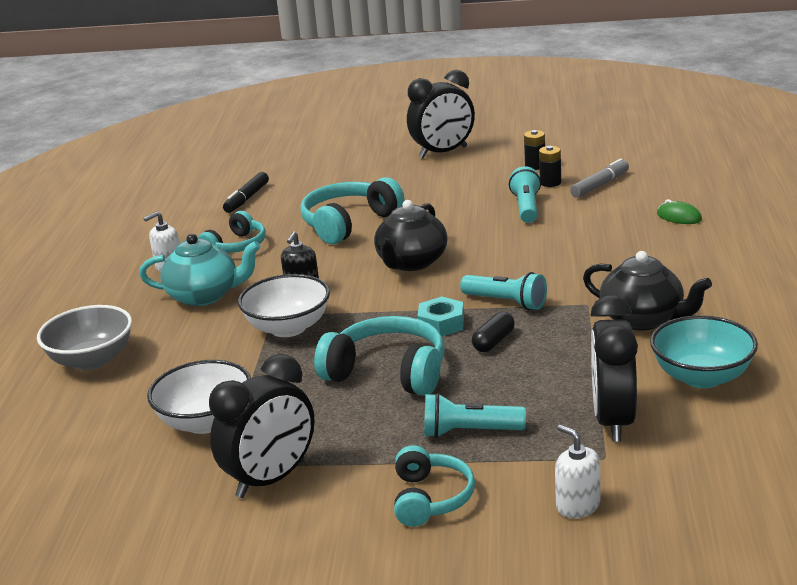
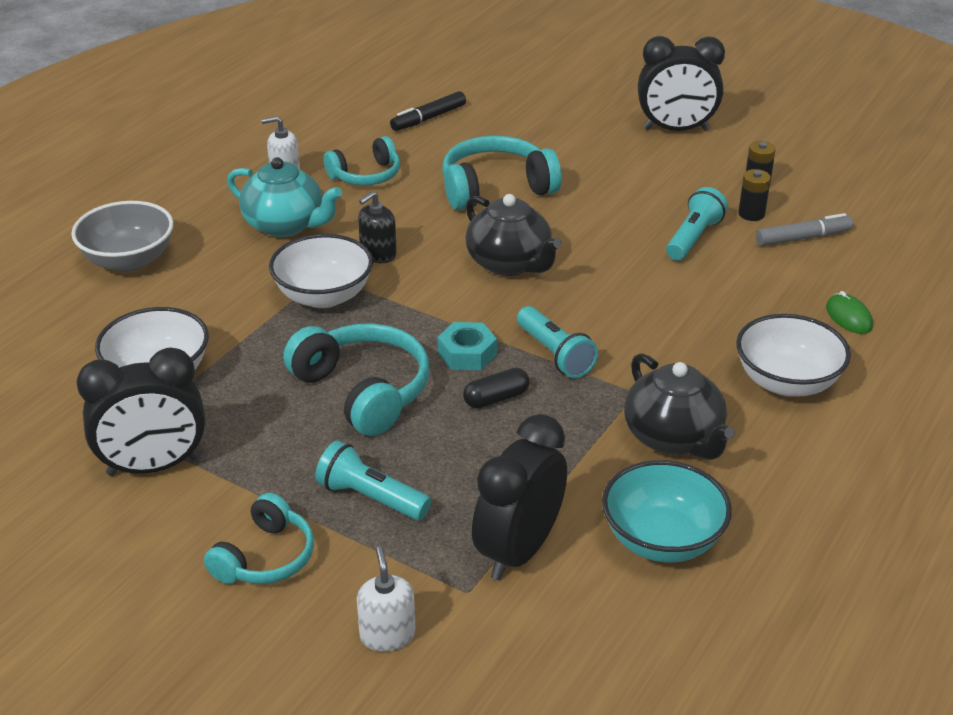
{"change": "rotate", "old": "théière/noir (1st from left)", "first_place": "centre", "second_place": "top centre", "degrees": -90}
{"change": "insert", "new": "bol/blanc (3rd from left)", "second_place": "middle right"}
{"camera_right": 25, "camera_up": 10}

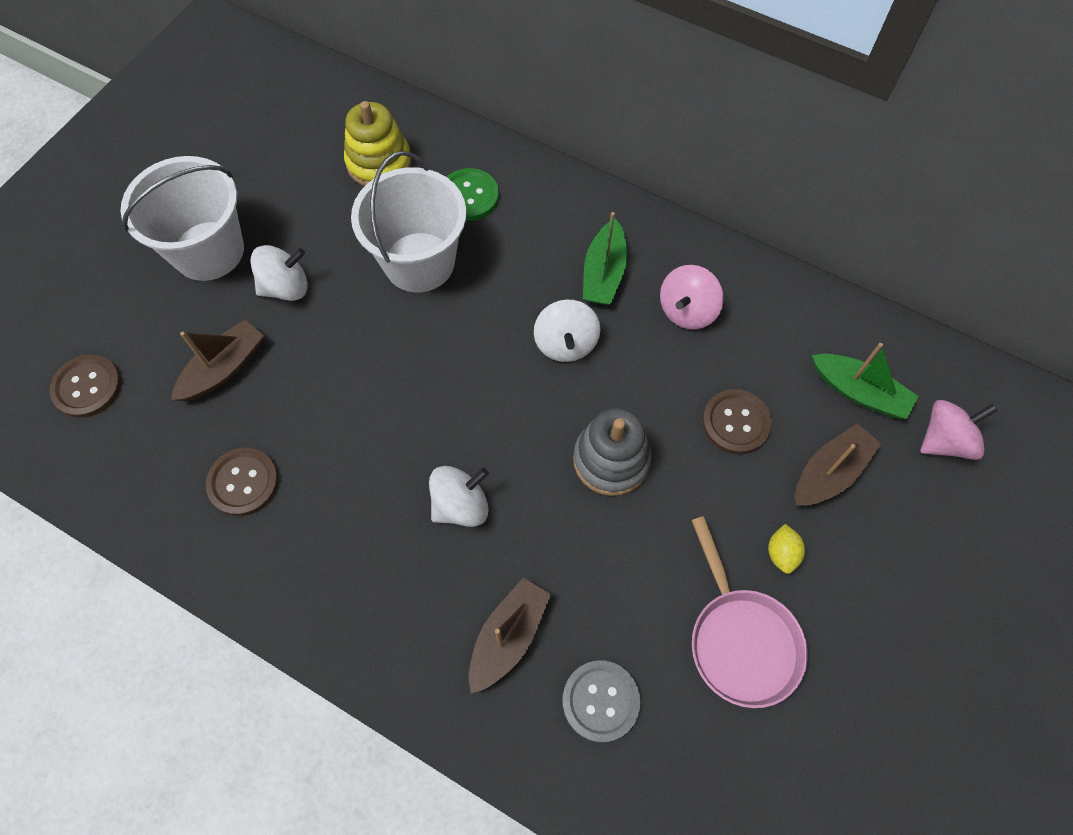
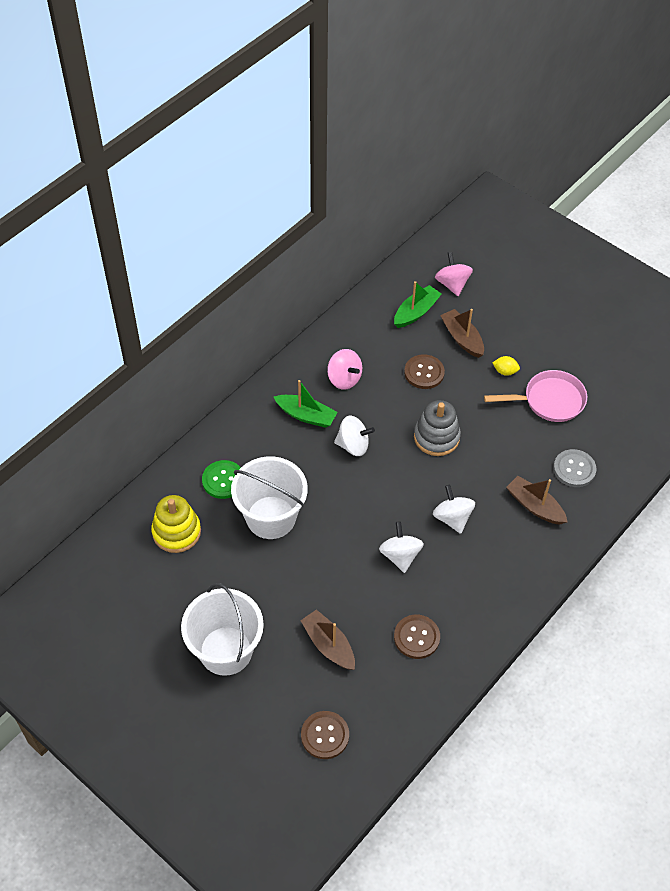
{"change": "move", "old": "toupie/blanc (1st from left in the first image)", "new": "toupie/blanc (2nd from left)", "first_place": "top left", "second_place": "centre"}
{"camera_right": -80, "camera_up": -10}

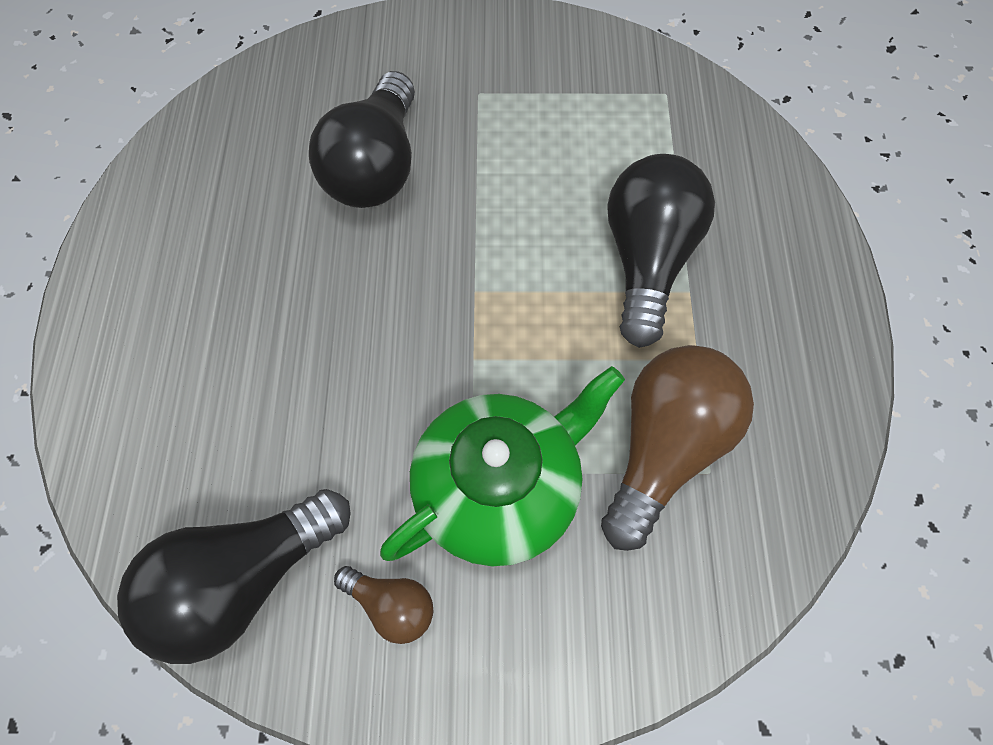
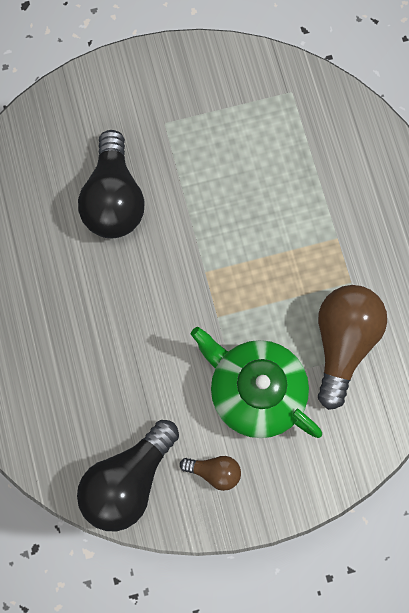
{"change": "delete", "old": "ampoule/noir (3rd from left)", "first_place": "centre"}
{"change": "rotate", "old": "théière/vert", "first_place": "centre", "second_place": "centre", "degrees": -90}
{"camera_right": -15, "camera_up": 10}

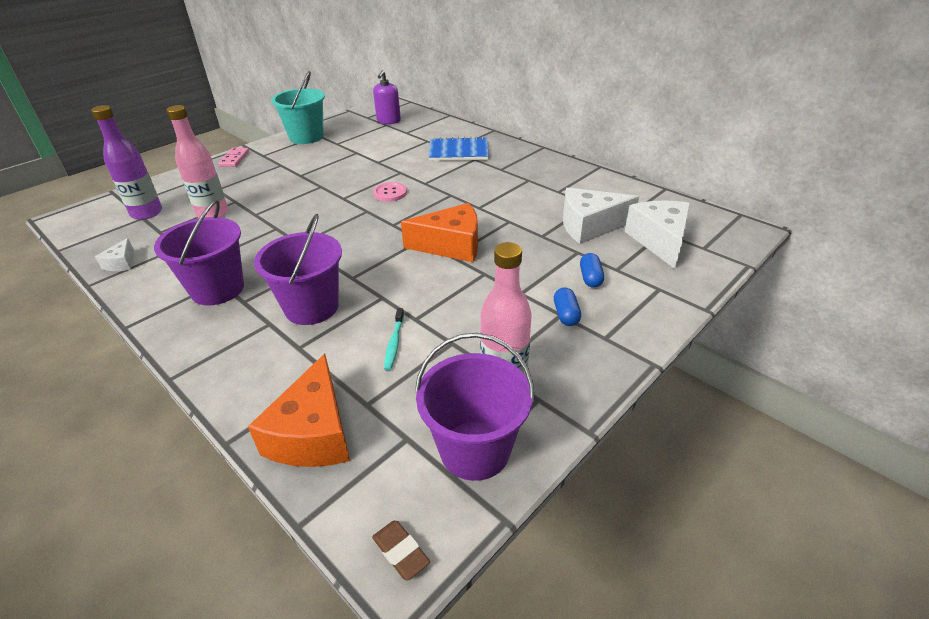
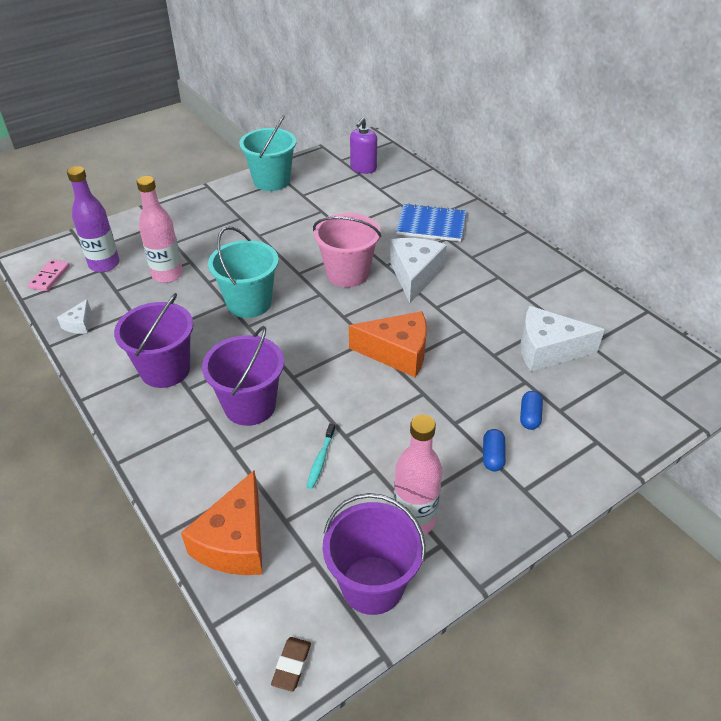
{"change": "move", "old": "domino/rose", "first_place": "top left", "second_place": "middle left"}
{"change": "replace", "old": "bouton/rose", "new": "seau/rose", "first_place": "top centre", "second_place": "centre"}
{"change": "move", "old": "fromage/blanc (3rd from left in the first image)", "new": "fromage/blanc (2nd from left)", "first_place": "middle right", "second_place": "centre"}
{"change": "rotate", "old": "gomme/marron", "first_place": "bottom centre", "second_place": "bottom centre", "degrees": 45}
{"change": "insert", "new": "seau/turquoise (1st from left)", "second_place": "centre"}
{"camera_right": 10, "camera_up": 5}

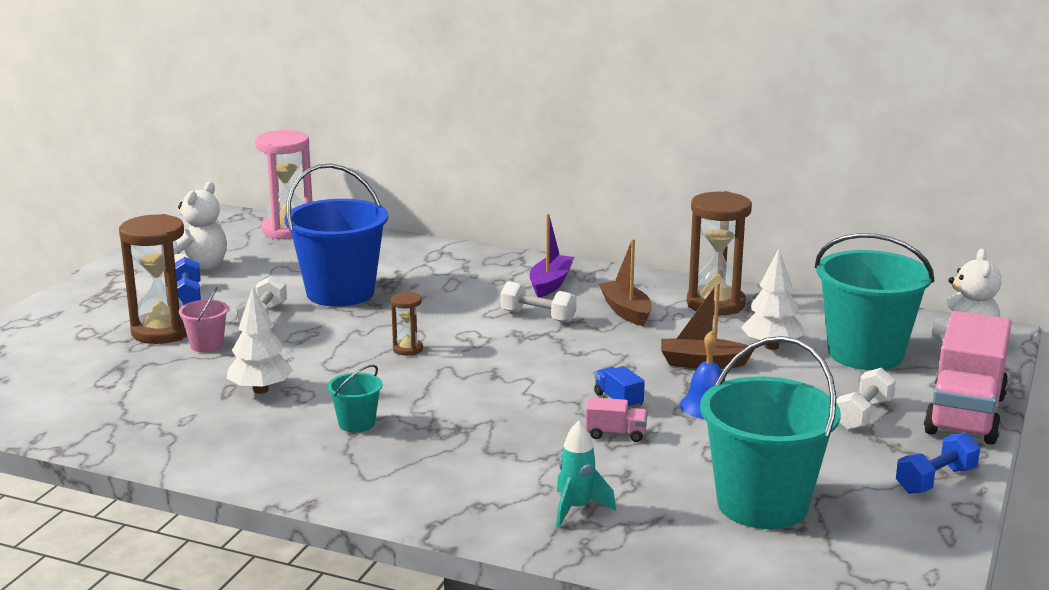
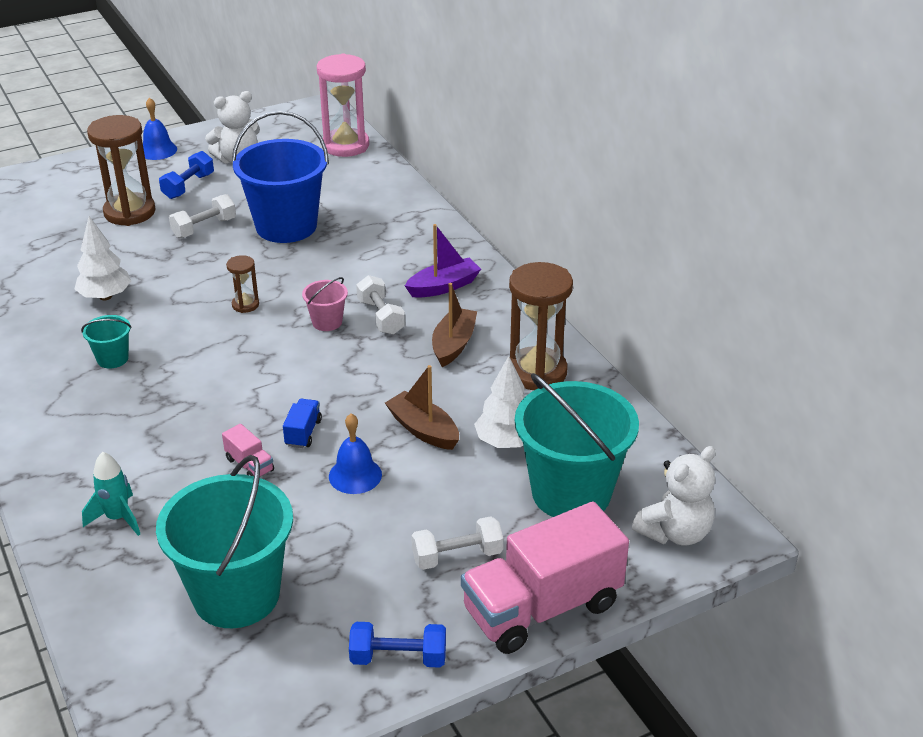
{"change": "move", "old": "seau/rose", "first_place": "middle left", "second_place": "centre"}
{"change": "insert", "new": "cloche/bleu (1st from left)", "second_place": "top left"}
{"camera_right": 40, "camera_up": 15}

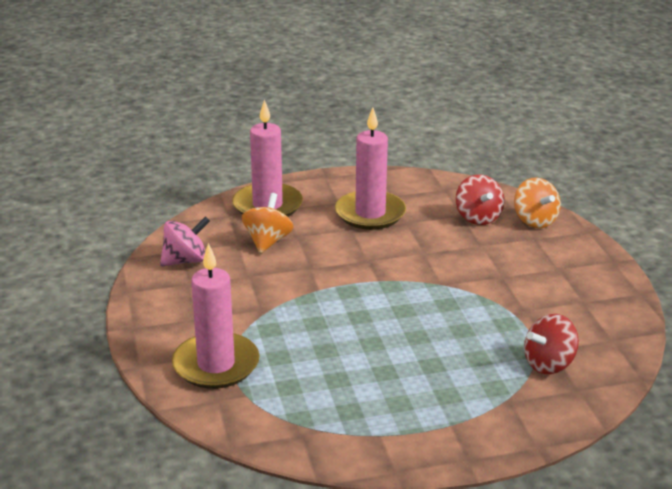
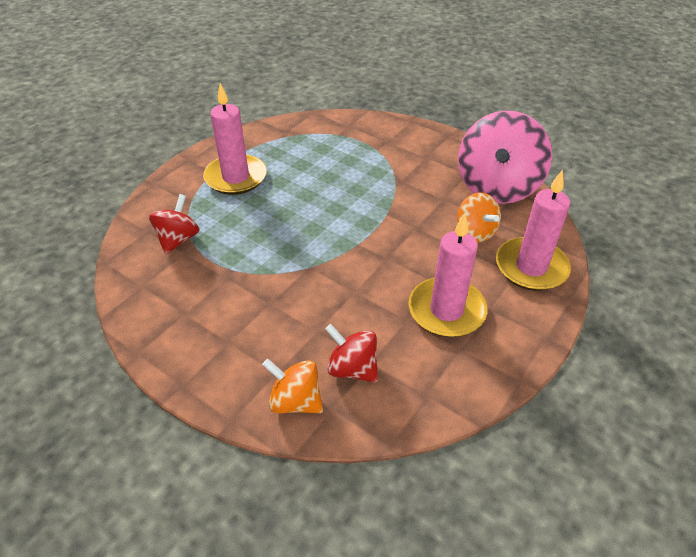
{"change": "resize", "old": "toupie/rose", "first_place": "middle left", "second_place": "top right", "factor": 1.94}
{"change": "move", "old": "bougie/rose (1st from left)", "first_place": "middle left", "second_place": "top centre"}
{"camera_right": 140, "camera_up": 15}

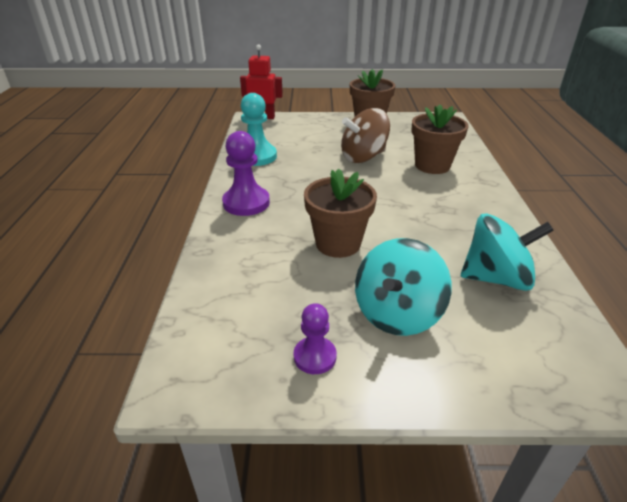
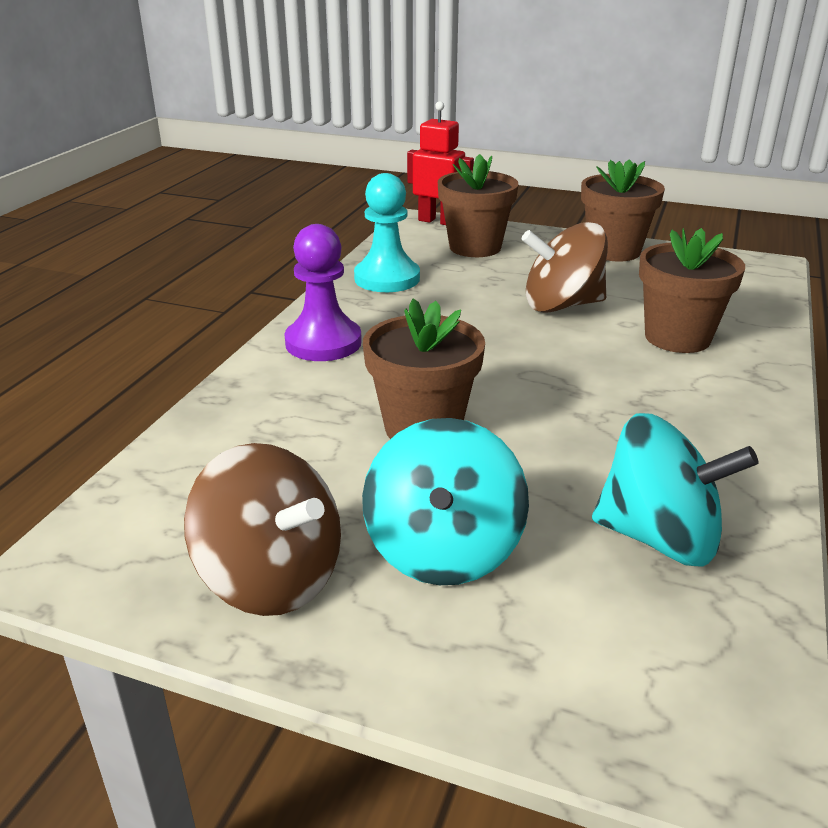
{"change": "rotate", "old": "toupie/turquoise (1st from left)", "first_place": "centre", "second_place": "centre", "degrees": -45}
{"change": "replace", "old": "pion/violet (2nd from left)", "new": "toupie/marron (1st from left)", "first_place": "bottom centre", "second_place": "middle left"}
{"change": "insert", "new": "pot de fleurs/marron (2nd from left)", "second_place": "top centre"}
{"camera_right": 20, "camera_up": -5}

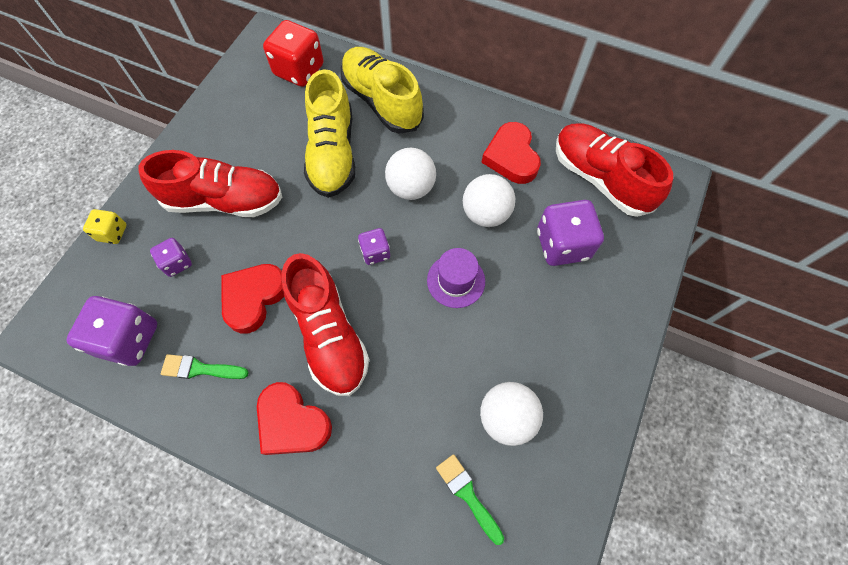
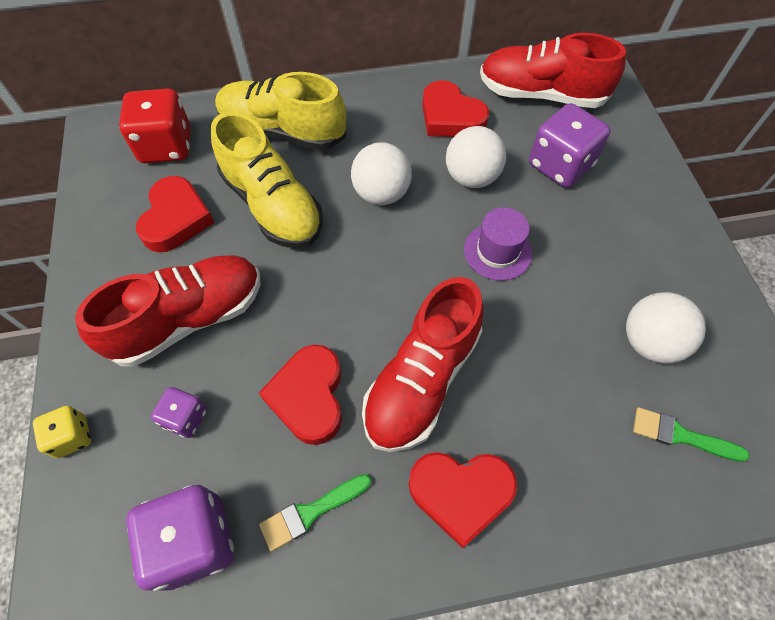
{"change": "delete", "old": "dé/violet (3rd from left)", "first_place": "centre"}
{"change": "rotate", "old": "chaussure/rouge (2nd from left)", "first_place": "centre", "second_place": "centre", "degrees": 90}
{"change": "insert", "new": "cœur/rouge (1st from left)", "second_place": "middle left"}
{"camera_right": -35, "camera_up": -5}

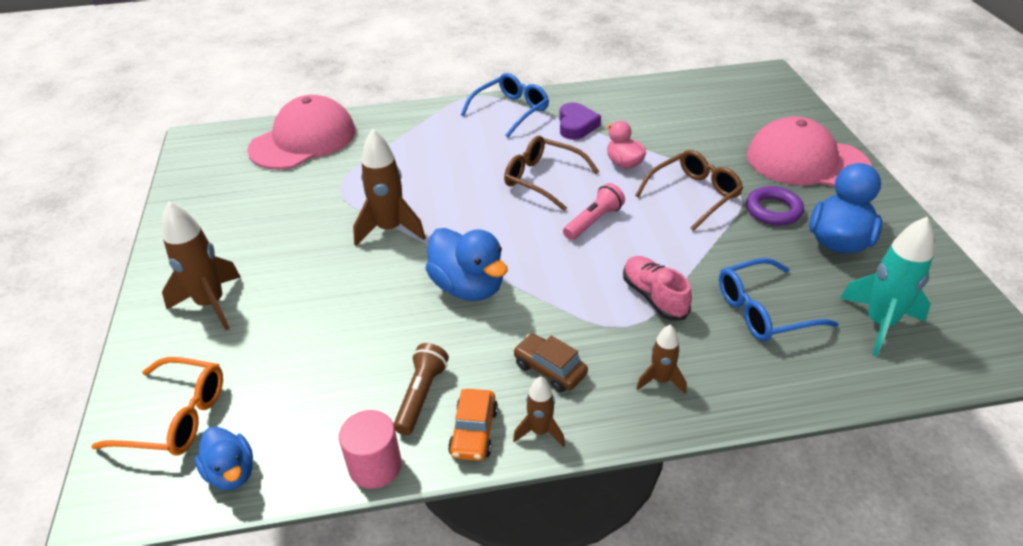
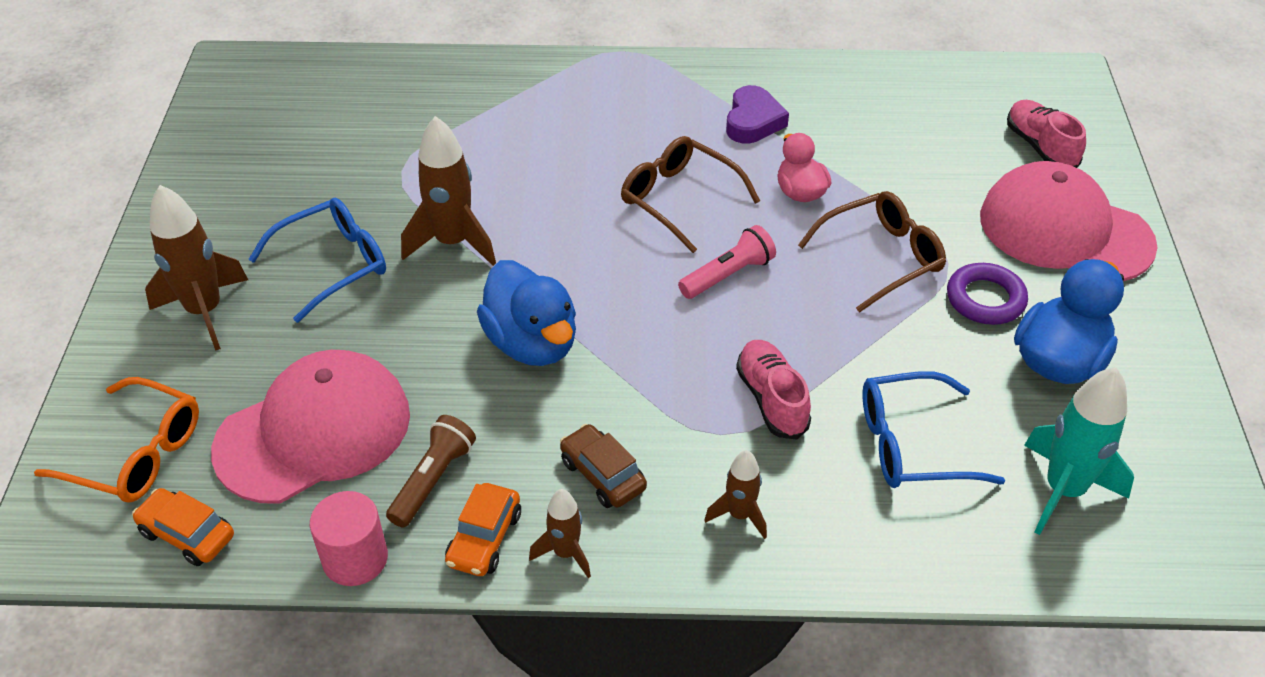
{"change": "move", "old": "lunettes/bleu (1st from left)", "first_place": "top centre", "second_place": "middle left"}
{"change": "move", "old": "casquette/rose (1st from left)", "first_place": "top left", "second_place": "middle left"}
{"change": "replace", "old": "canard/bleu (1st from left)", "new": "voiture/orange (1st from left)", "first_place": "bottom left", "second_place": "bottom left"}
{"change": "insert", "new": "chaussure/rose (2nd from left)", "second_place": "top right"}
{"camera_right": 10, "camera_up": 5}

